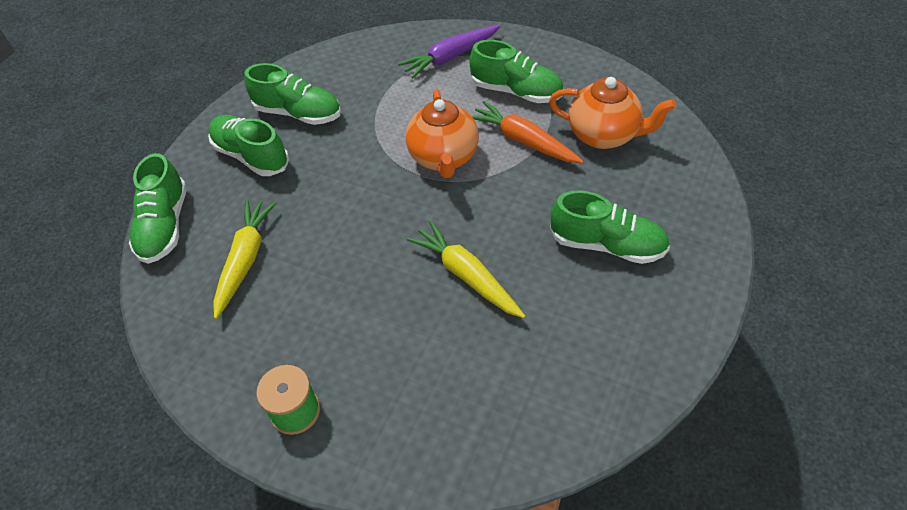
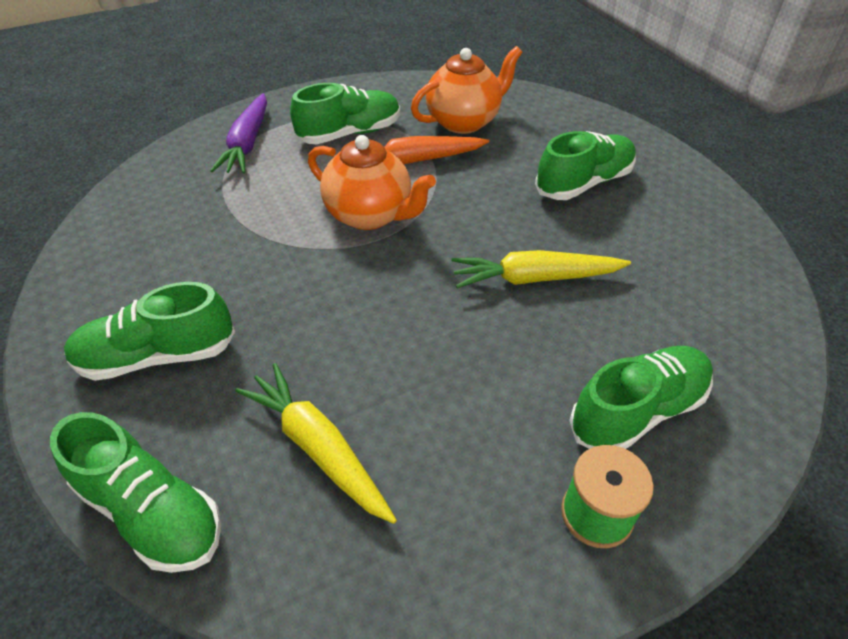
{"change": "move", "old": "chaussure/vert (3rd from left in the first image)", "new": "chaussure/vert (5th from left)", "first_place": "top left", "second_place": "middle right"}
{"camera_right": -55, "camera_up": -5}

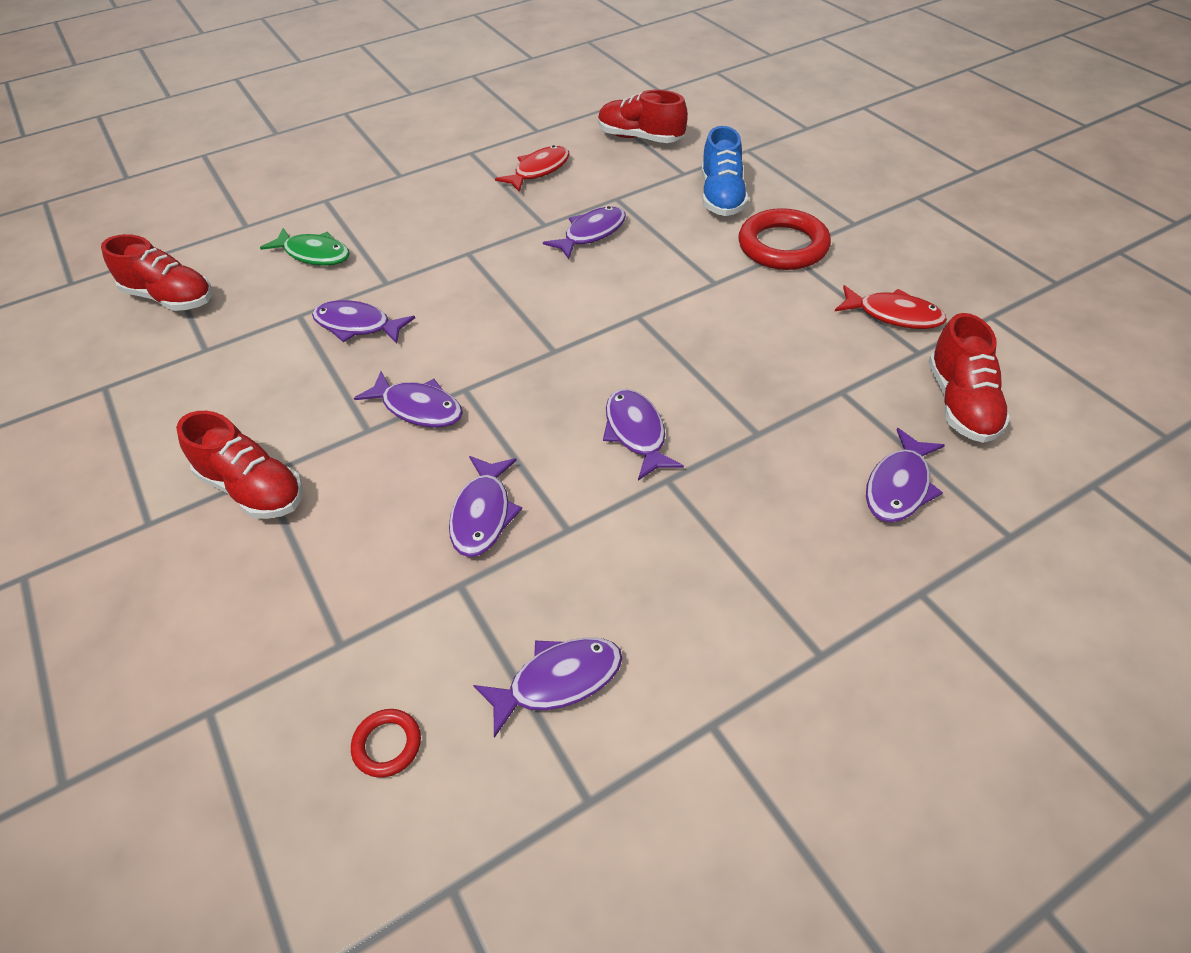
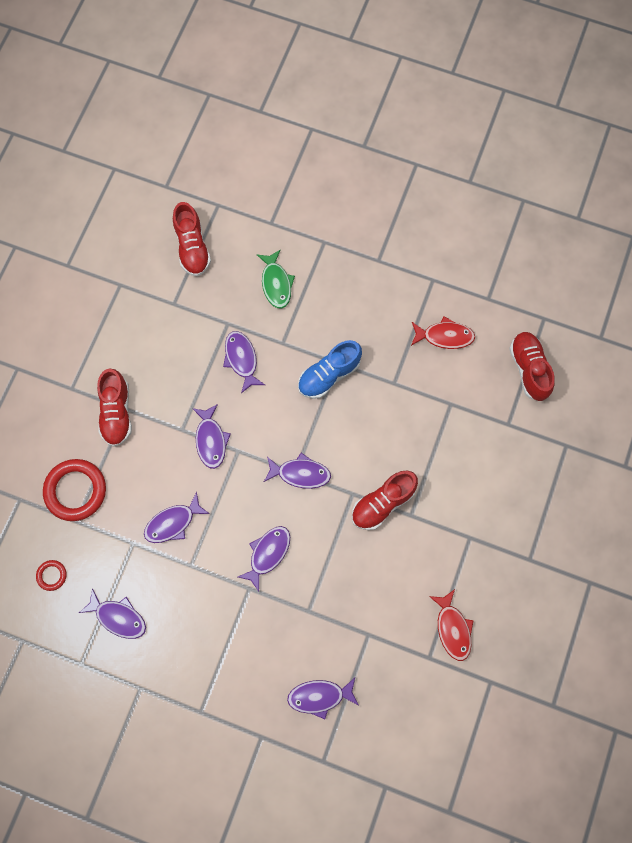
{"change": "move", "old": "chaussure/bleu", "first_place": "top centre", "second_place": "centre"}
{"change": "move", "old": "poisson/violet (5th from left in the first image)", "new": "poisson/violet (6th from left)", "first_place": "top centre", "second_place": "centre"}
{"change": "move", "old": "anneau/rouge (2nd from left)", "first_place": "top centre", "second_place": "middle left"}
{"change": "move", "old": "chaussure/rouge (4th from left in the first image)", "new": "chaussure/rouge (3rd from left)", "first_place": "middle right", "second_place": "centre"}
{"camera_right": 50, "camera_up": 25}

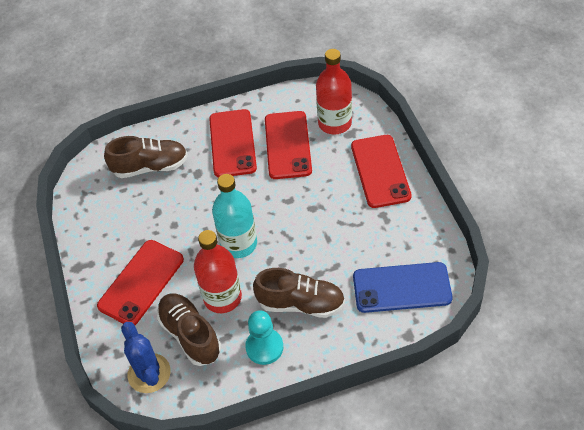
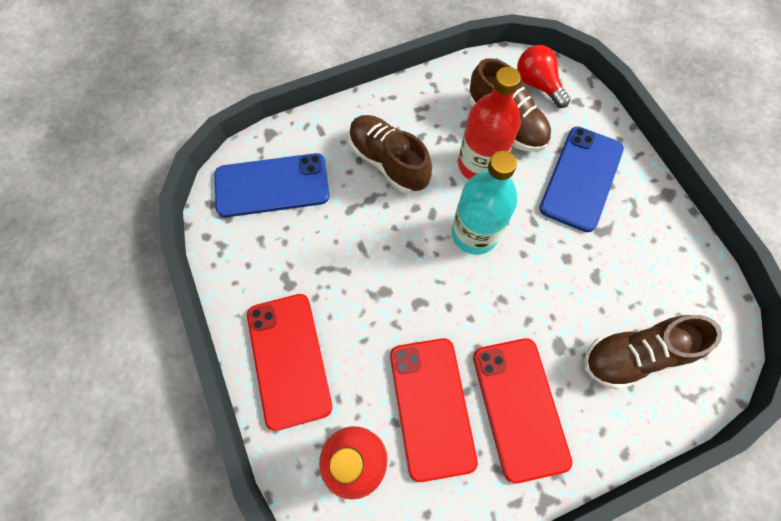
{"change": "recolor", "old": "téléphone/rouge (1st from left)", "new": "téléphone/bleu (2nd from left)", "first_place": "middle left", "second_place": "middle right"}
{"change": "rotate", "old": "chaussure/marron (3rd from left in the first image)", "first_place": "bottom centre", "second_place": "top centre", "degrees": 45}
{"change": "delete", "old": "pion/turquoise", "first_place": "bottom centre"}
{"change": "replace", "old": "cactus/bleu", "new": "ampoule/rouge", "first_place": "bottom left", "second_place": "top right"}
{"camera_right": 170, "camera_up": 15}

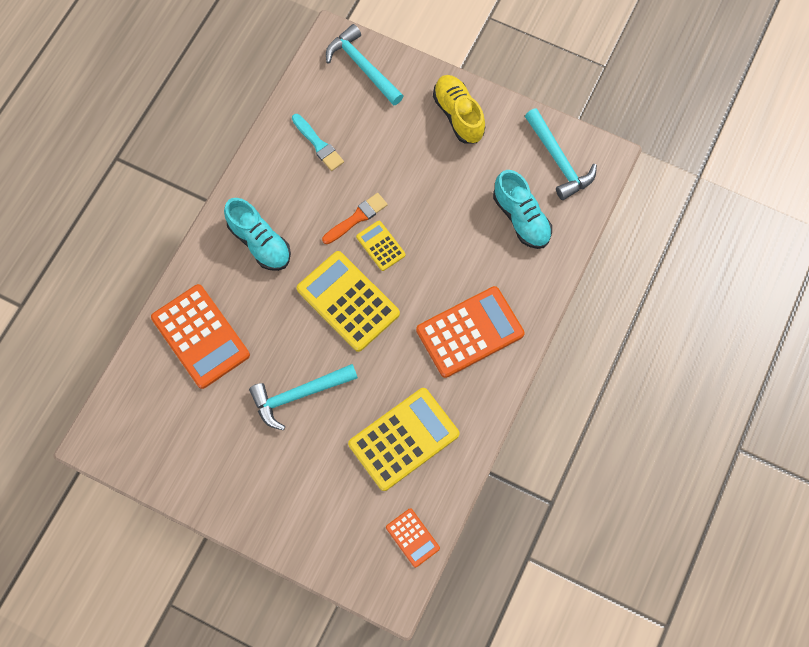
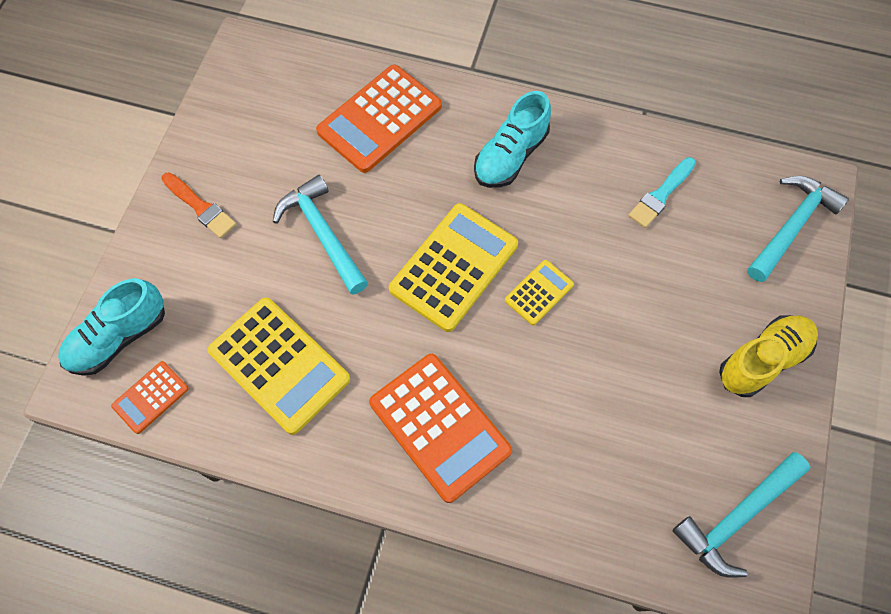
{"change": "move", "old": "chaussure/turquoise (2nd from left in the first image)", "new": "chaussure/turquoise (1st from left)", "first_place": "top centre", "second_place": "middle left"}
{"change": "move", "old": "pinceau/orange", "first_place": "centre", "second_place": "middle left"}
{"camera_right": 80, "camera_up": -5}

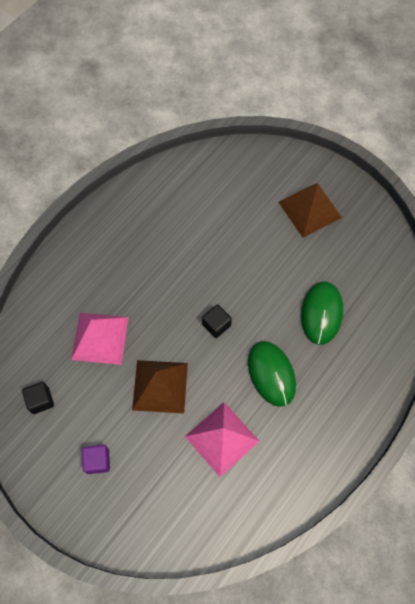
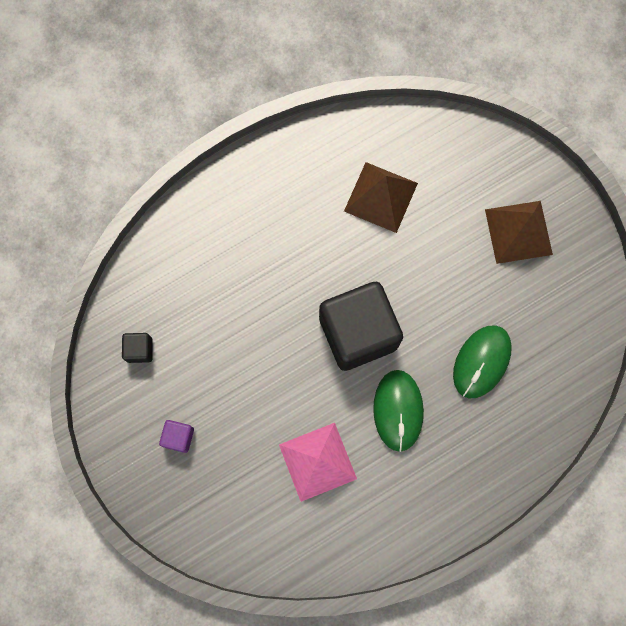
{"change": "resize", "old": "cube/noir (2nd from left)", "first_place": "centre", "second_place": "centre", "factor": 2.45}
{"change": "delete", "old": "pyramide/rose (1st from left)", "first_place": "middle left"}
{"change": "move", "old": "pyramide/marron (1st from left)", "first_place": "centre", "second_place": "top centre"}
{"camera_right": 20, "camera_up": 10}

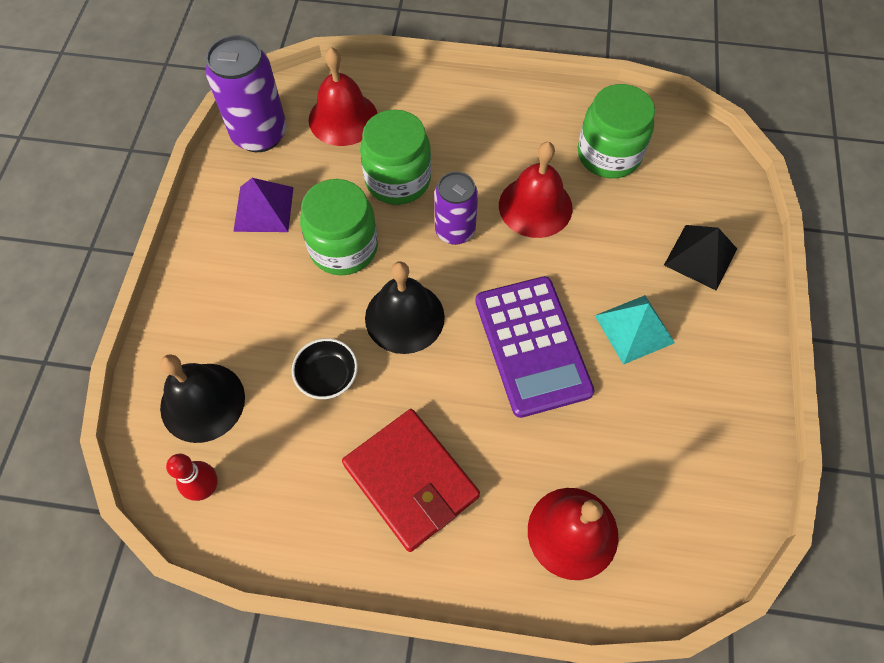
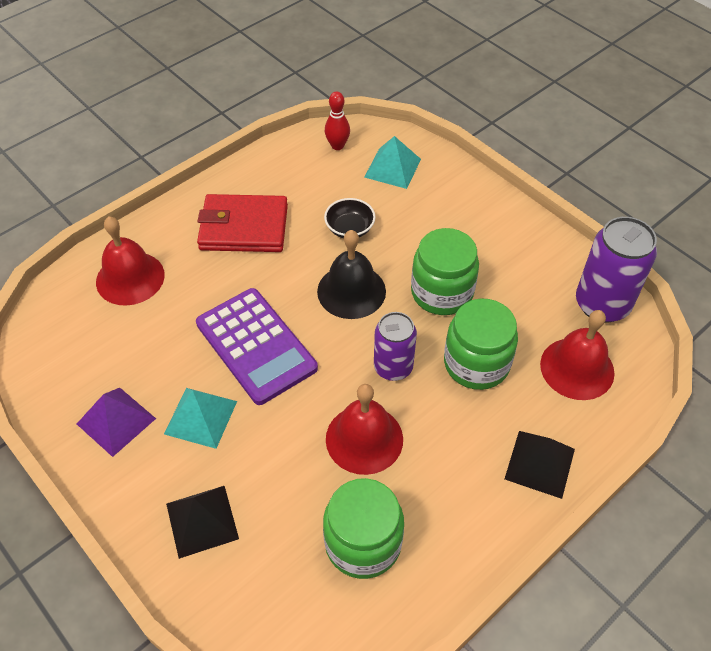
{"change": "move", "old": "pyramide/violet", "first_place": "top left", "second_place": "middle left"}
{"change": "rotate", "old": "calculatrice/violet", "first_place": "centre", "second_place": "centre", "degrees": -150}
{"change": "replace", "old": "cloche/noir (1st from left)", "new": "pyramide/turquoise (2nd from left)", "first_place": "middle left", "second_place": "top centre"}
{"change": "insert", "new": "pyramide/noir (2nd from left)", "second_place": "bottom right"}
{"camera_right": 130, "camera_up": -10}

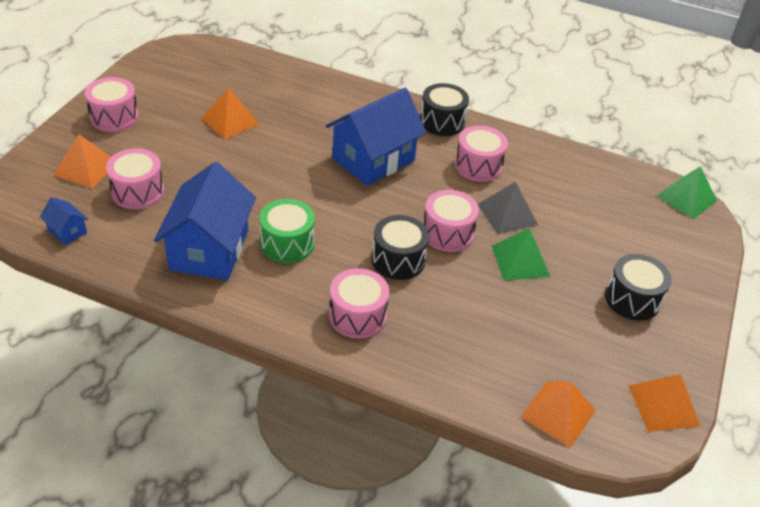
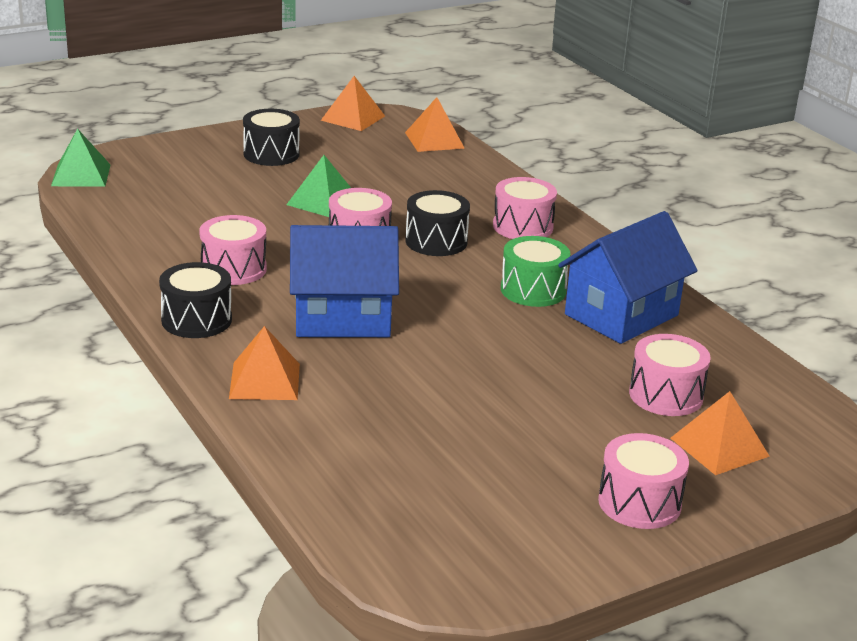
{"change": "move", "old": "pyramide/orange (2nd from left in the first image)", "new": "pyramide/orange (1st from left)", "first_place": "top left", "second_place": "middle left"}
{"change": "delete", "old": "pyramide/gris", "first_place": "middle right"}
{"change": "delete", "old": "maison/bleu (1st from left)", "first_place": "middle left"}
{"camera_right": -140, "camera_up": -15}

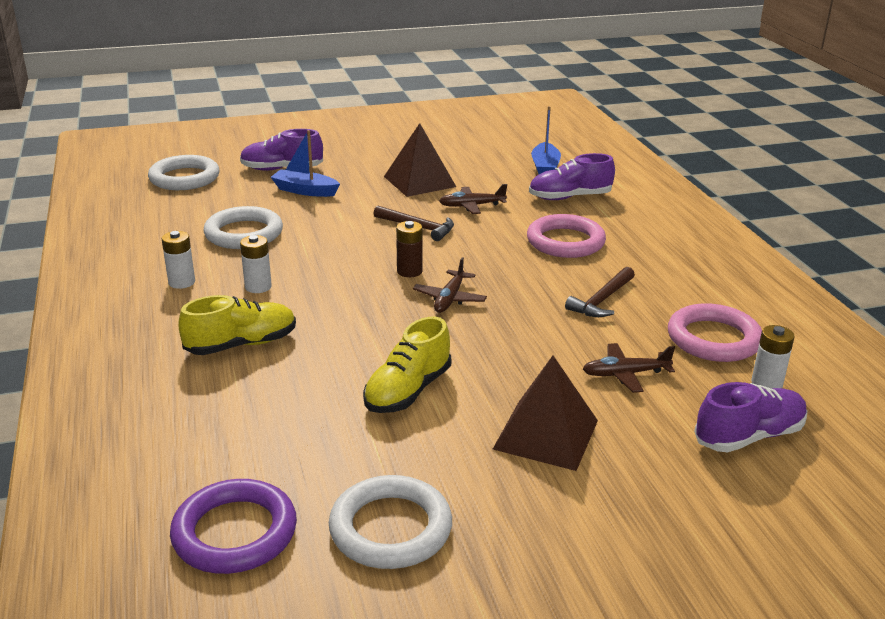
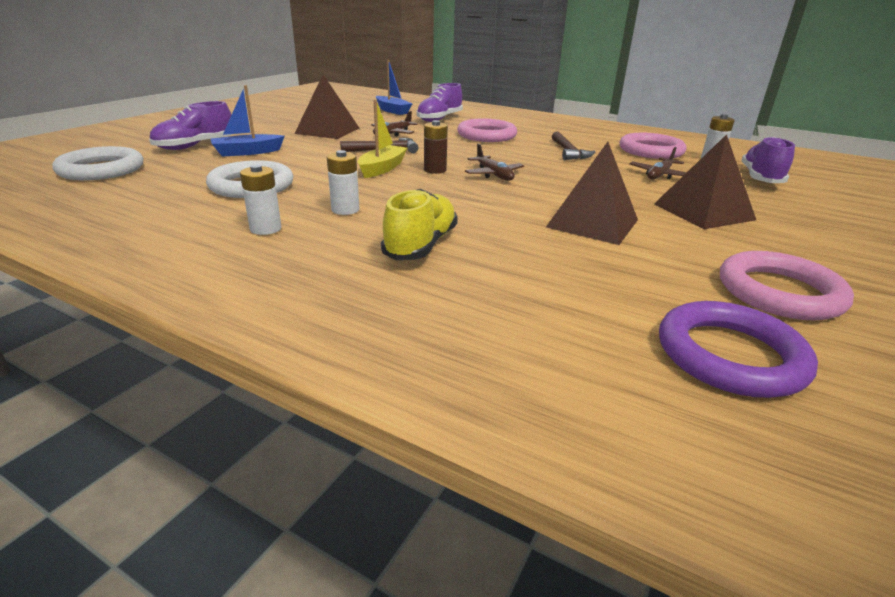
{"change": "replace", "old": "chaussure/jaune (2nd from left)", "new": "pyramide/marron (2nd from left)", "first_place": "centre", "second_place": "top centre"}
{"change": "recolor", "old": "anneau/blanc (3rd from left)", "new": "anneau/rose (3rd from left)", "first_place": "bottom centre", "second_place": "middle right"}
{"change": "insert", "new": "bateau/jaune", "second_place": "top centre"}
{"camera_right": -45, "camera_up": 0}

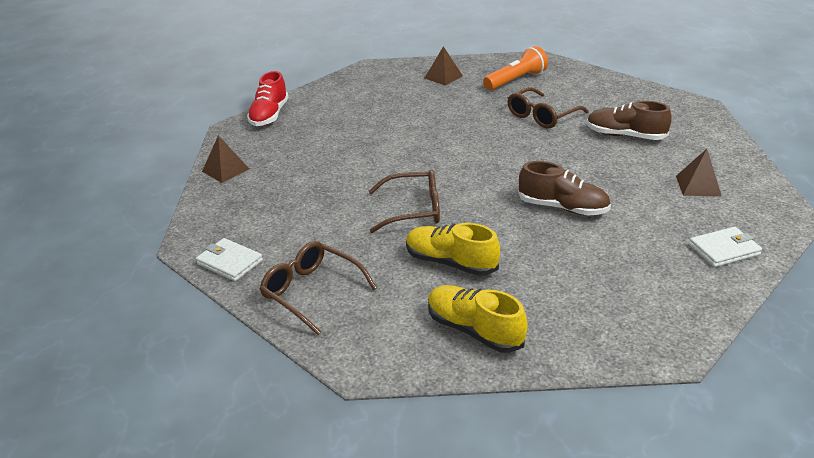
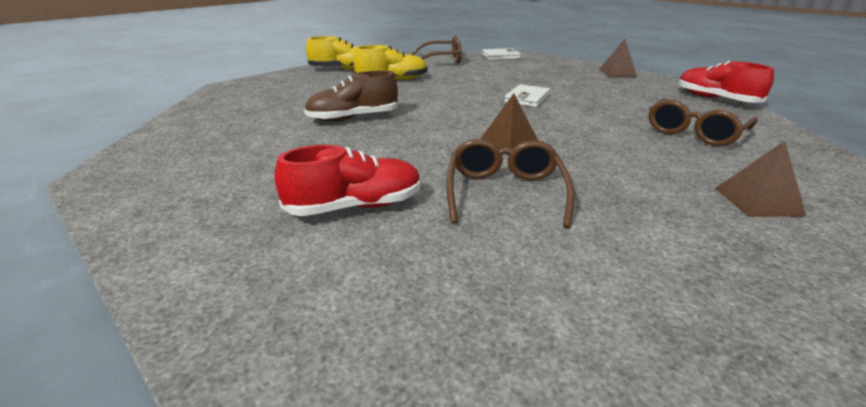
{"change": "delete", "old": "lampe de poche/orange", "first_place": "top centre"}
{"change": "recolor", "old": "chaussure/marron (2nd from left)", "new": "chaussure/rouge (1st from left)", "first_place": "top right", "second_place": "centre"}
{"change": "move", "old": "pyramide/marron (3rd from left in the first image)", "new": "pyramide/marron (1st from left)", "first_place": "middle right", "second_place": "top centre"}
{"change": "move", "old": "lunettes/marron (2nd from left in the first image)", "new": "lunettes/marron (3rd from left)", "first_place": "centre", "second_place": "top right"}
{"change": "move", "old": "portefeuille/blanc (2nd from left)", "first_place": "middle right", "second_place": "top centre"}
{"camera_right": 135, "camera_up": -5}

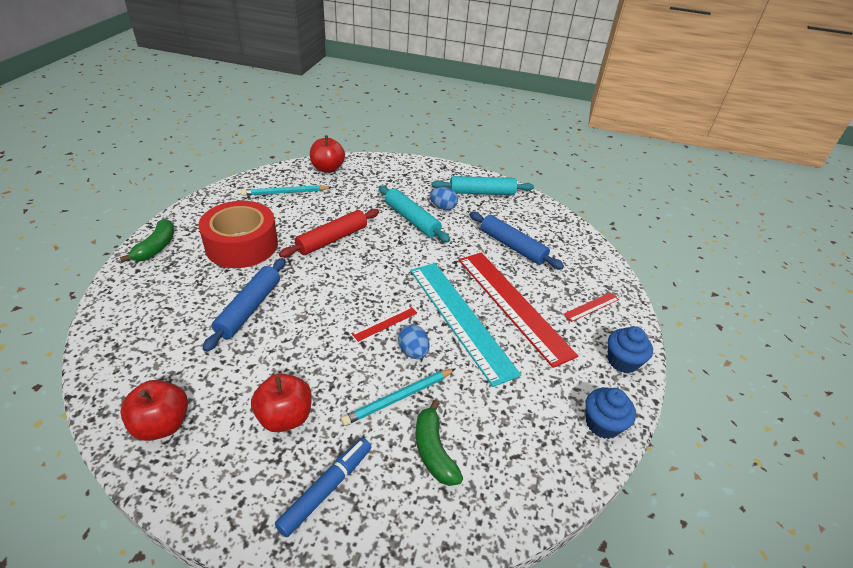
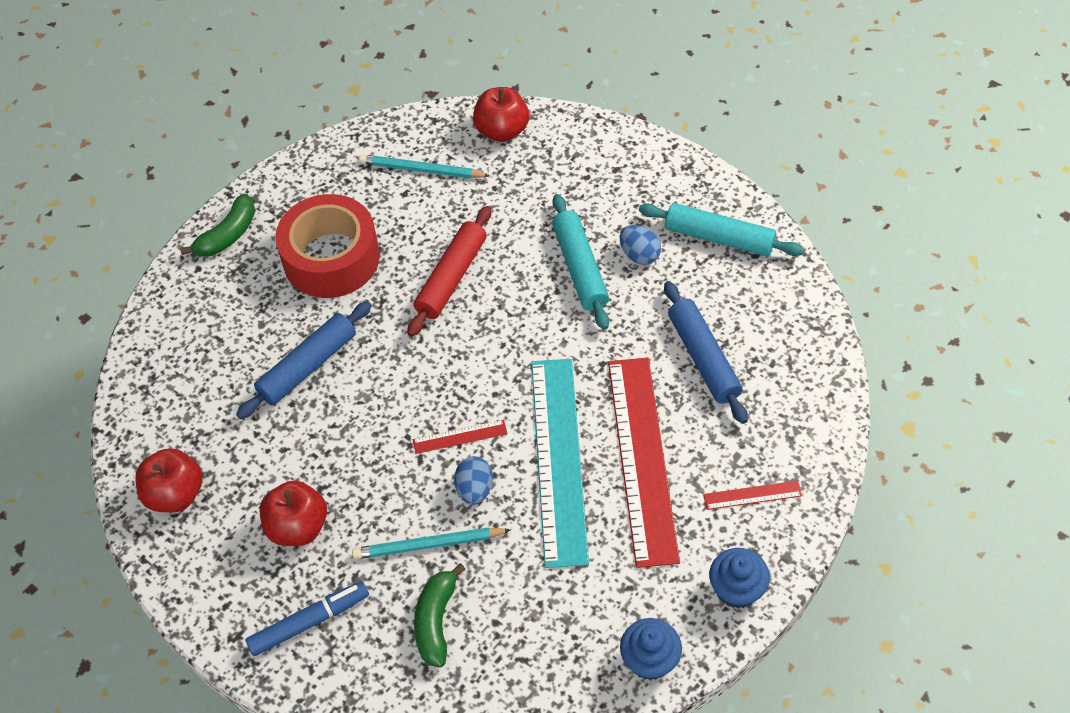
{"change": "rotate", "old": "rouleau à pâtisserie/rouge", "first_place": "centre", "second_place": "centre", "degrees": -45}
{"camera_right": 30, "camera_up": 15}

